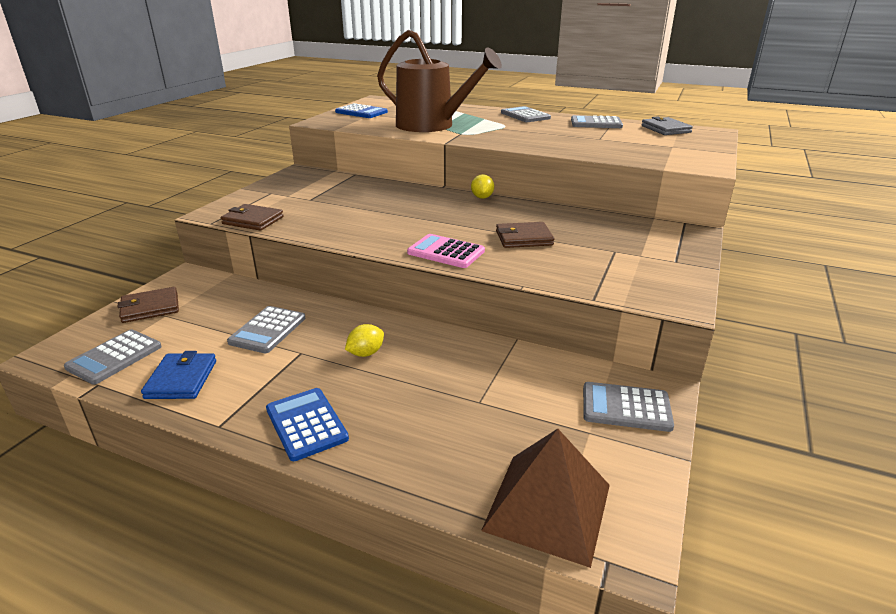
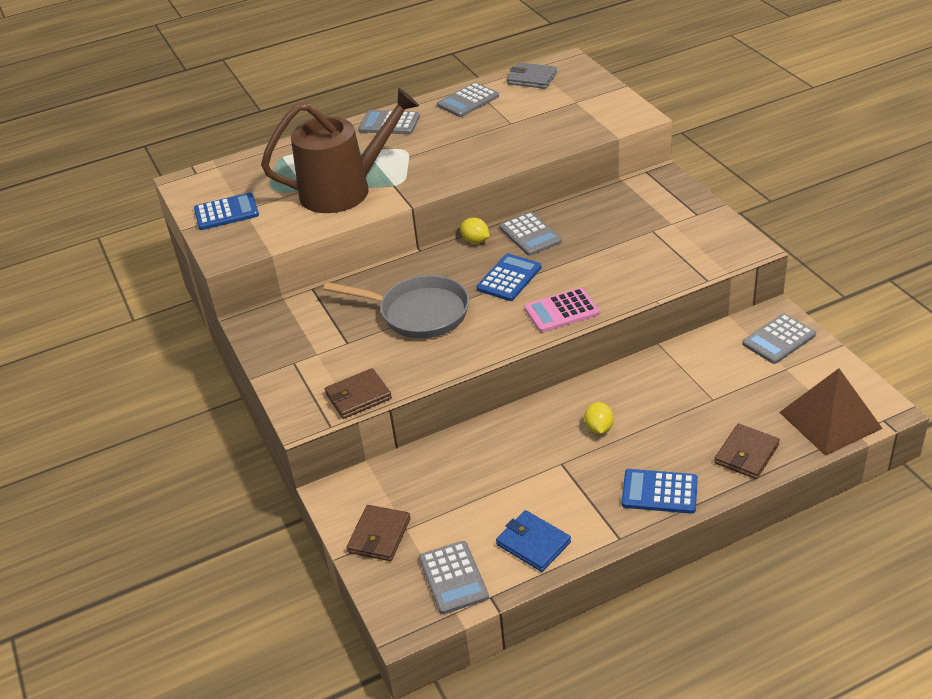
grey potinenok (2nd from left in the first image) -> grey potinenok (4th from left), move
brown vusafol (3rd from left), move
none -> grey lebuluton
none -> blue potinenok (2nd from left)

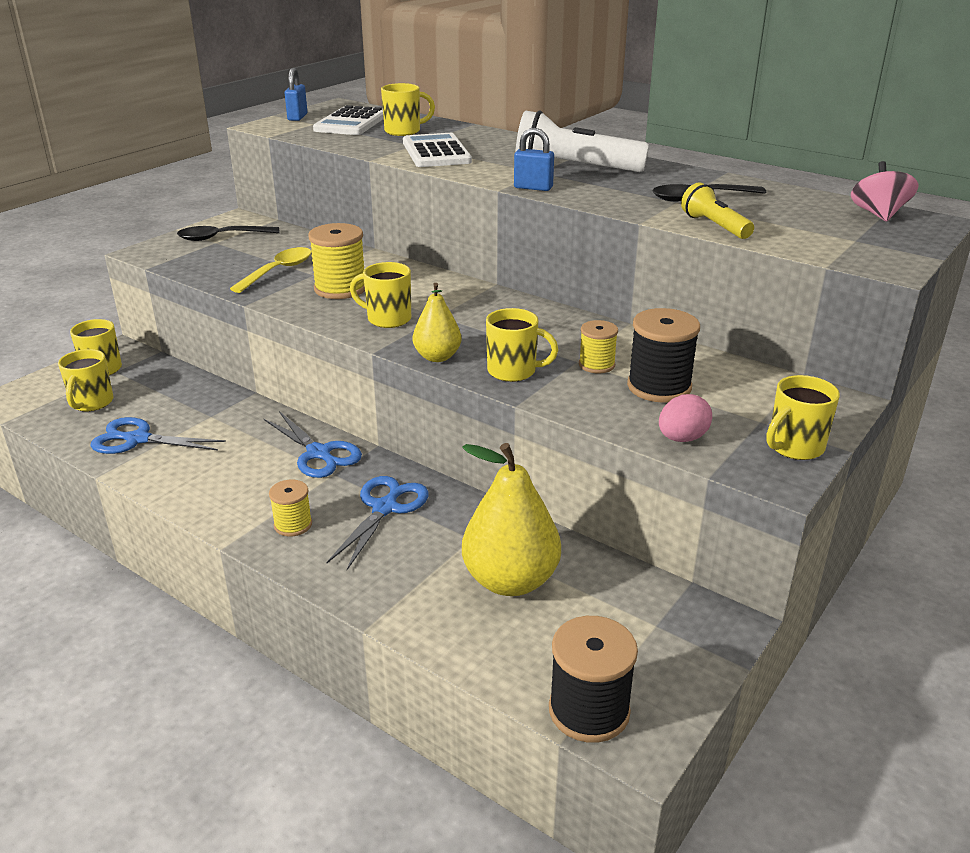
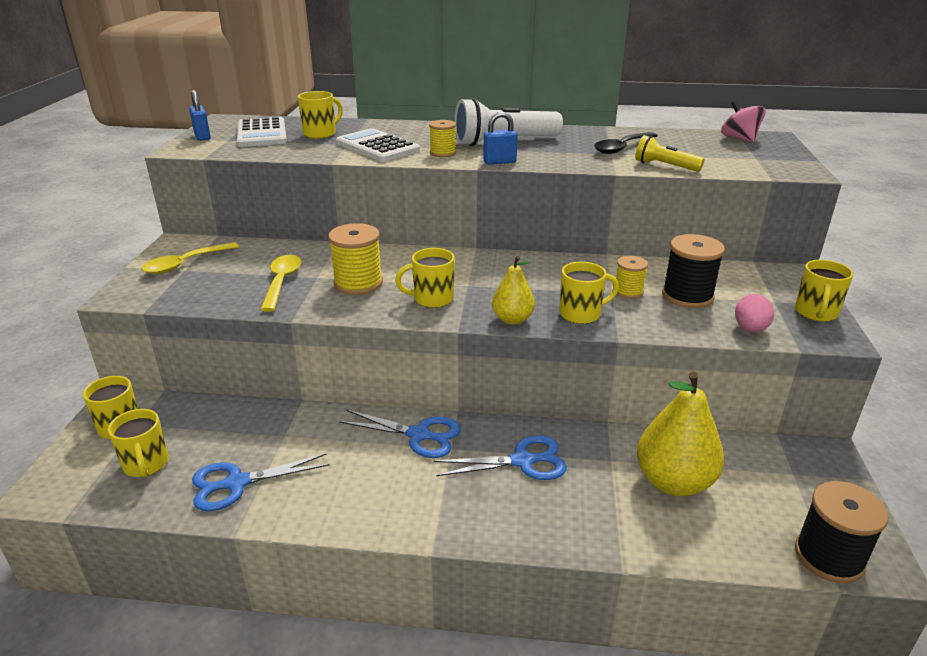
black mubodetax (1st from left) -> yellow mubodetax (1st from left)
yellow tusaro (1st from left in the first image) -> yellow tusaro (2nd from left), move
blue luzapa (3rd from left), 90 degrees clockwise

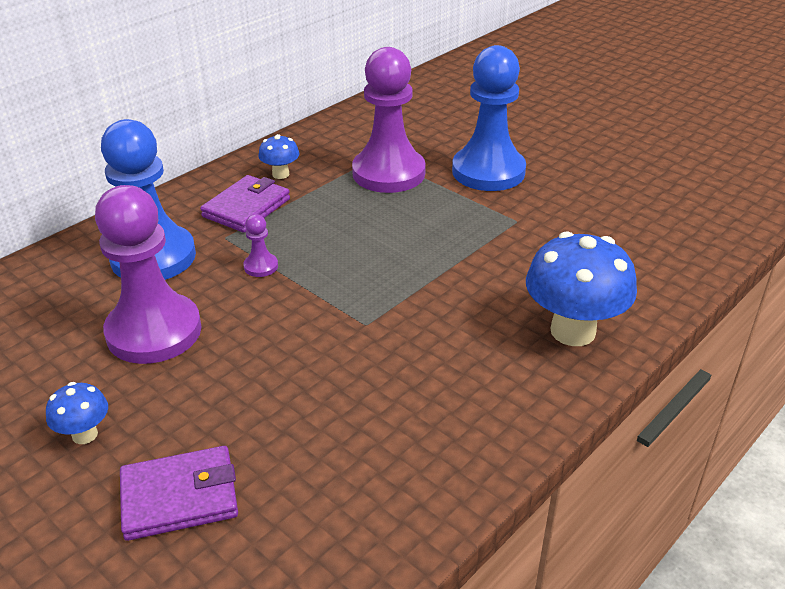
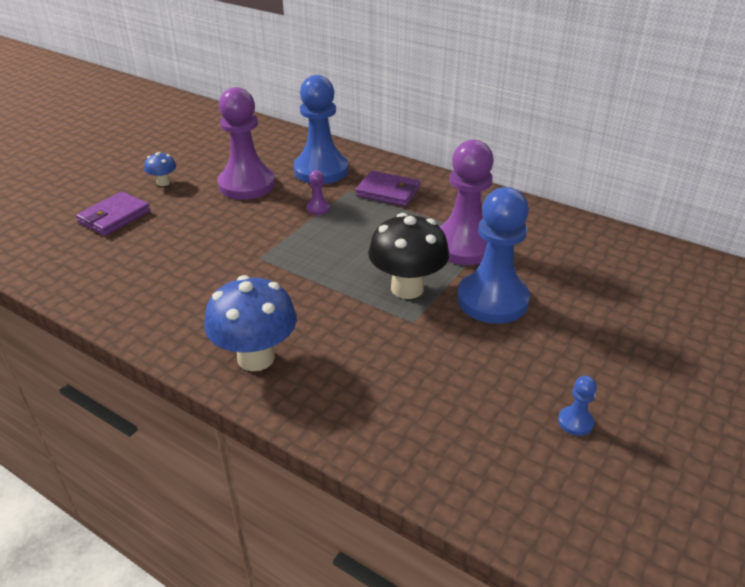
purple vusafol (1st from left), 60 degrees clockwise
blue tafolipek (2nd from left) -> none
none -> black tafolipek
none -> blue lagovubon (3rd from left)

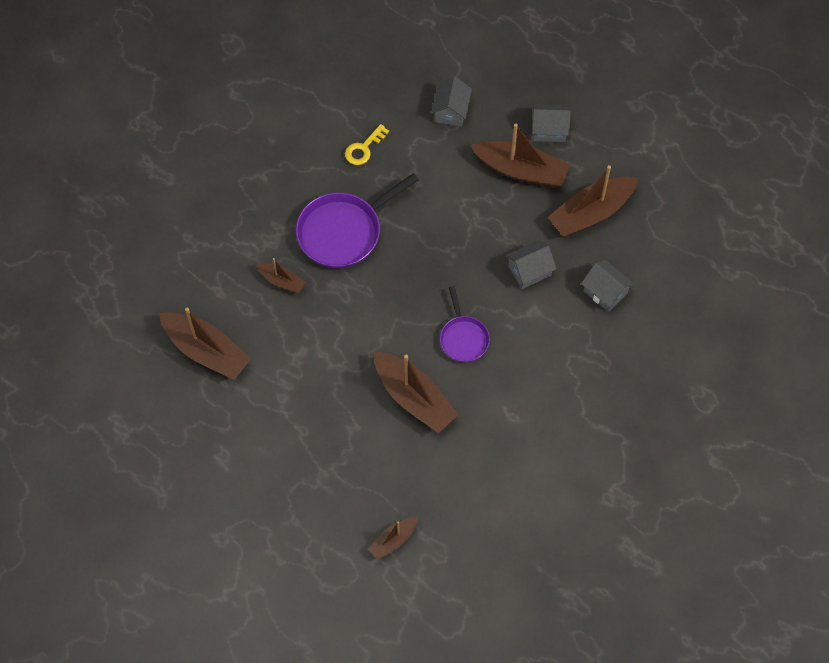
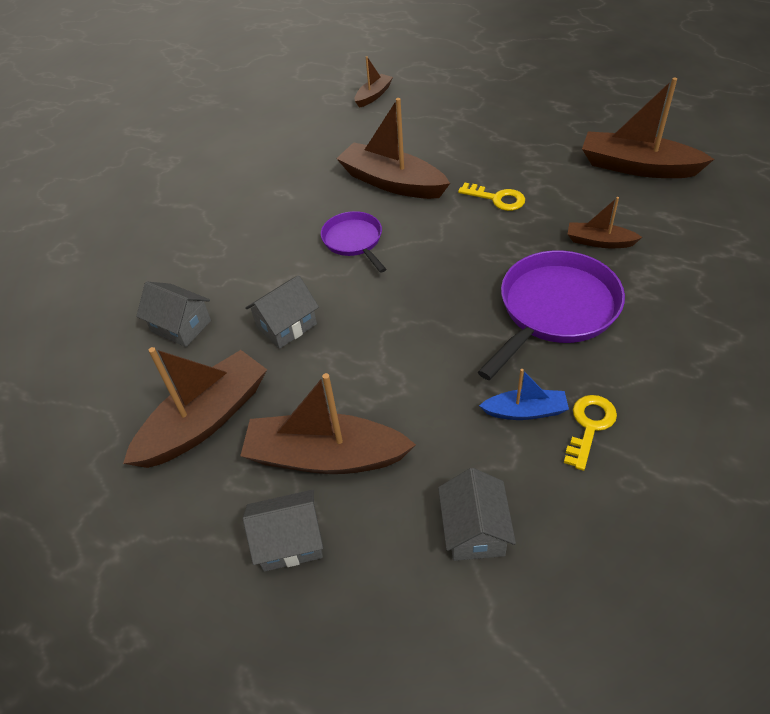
none -> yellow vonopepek (1st from left)
none -> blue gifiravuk

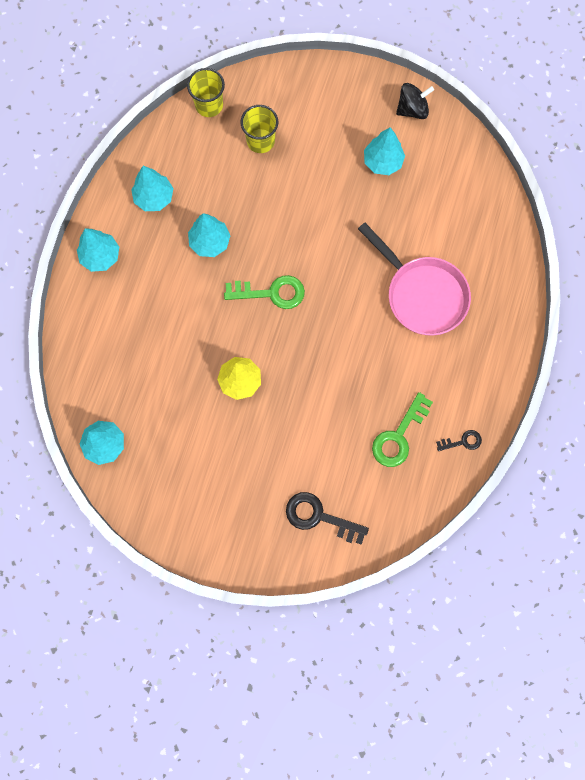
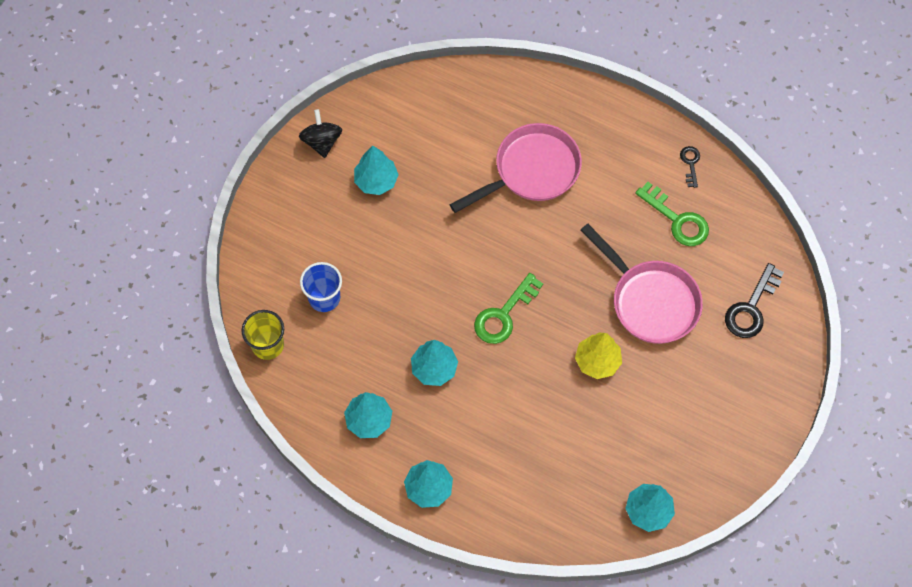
green vonopepek (1st from left), 150 degrees counterclockwise
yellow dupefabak (2nd from left) -> blue dupefabak
none -> pink lebuluton (2nd from left)

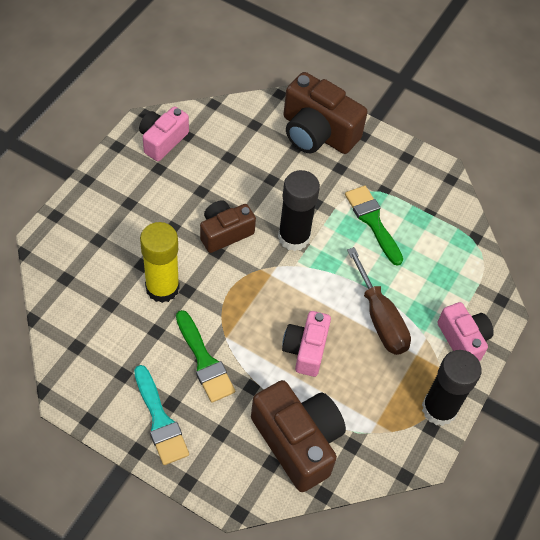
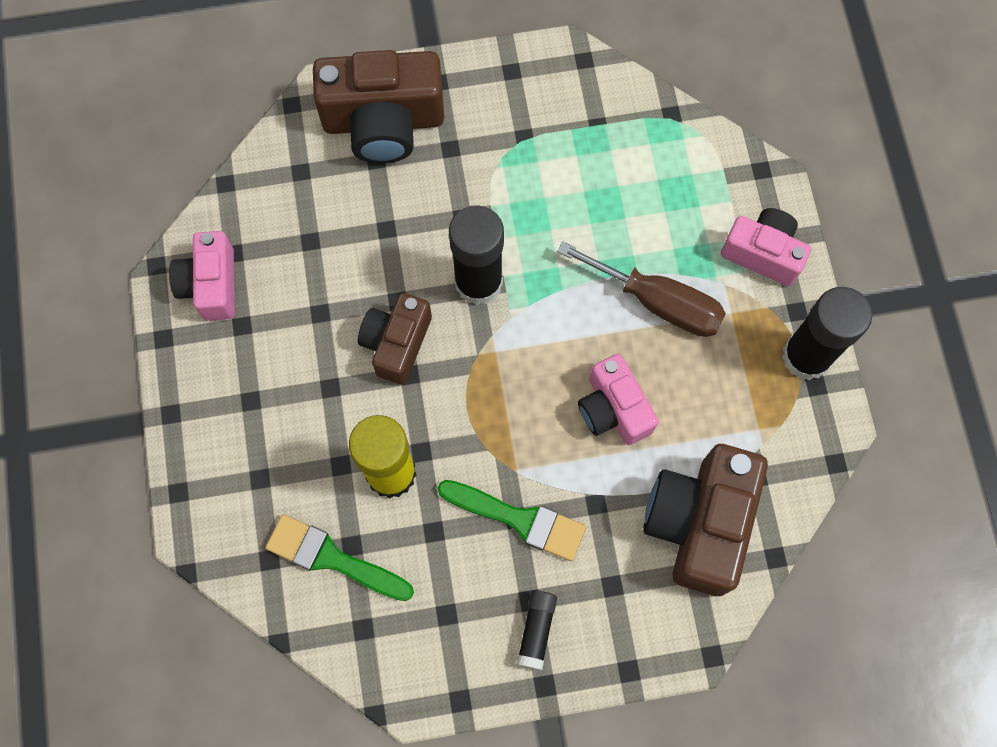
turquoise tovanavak -> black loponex (2nd from left)
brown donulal (2nd from left in the first image) -> brown donulal (3rd from left), 90 degrees counterclockwise
green tovanavak (2nd from left in the first image) -> green tovanavak (1st from left), move

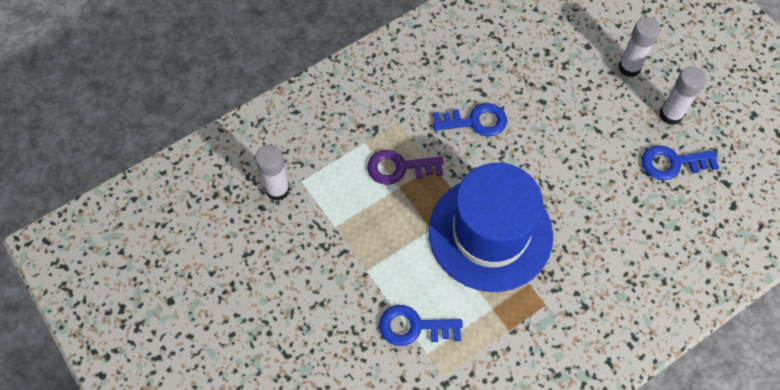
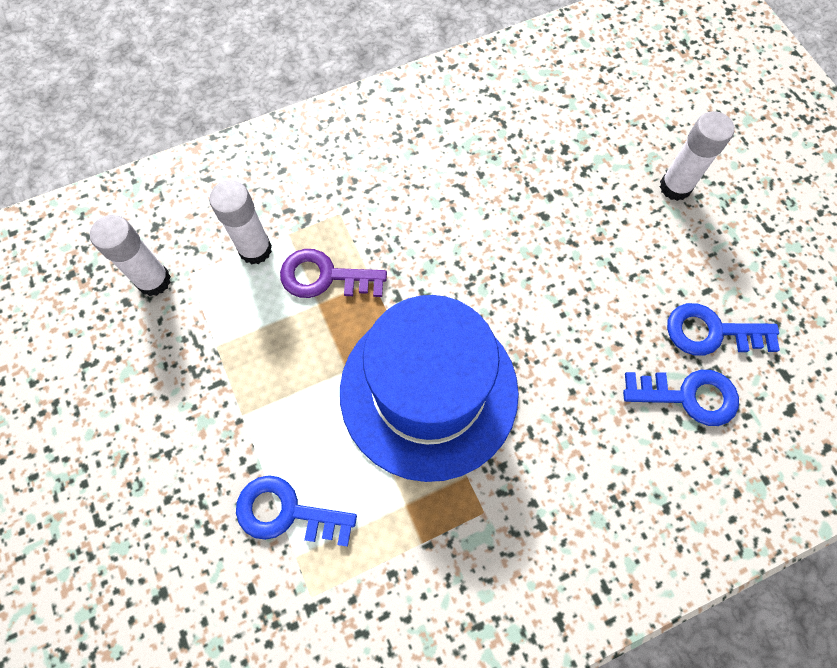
blue vonopepek (2nd from left), move
white loponex (3rd from left in the first image) -> white loponex (2nd from left), move

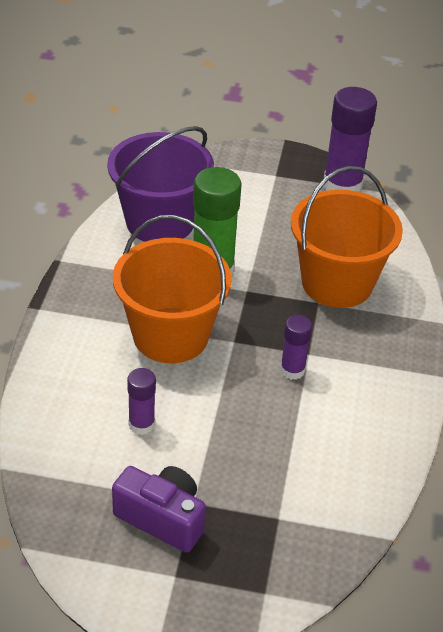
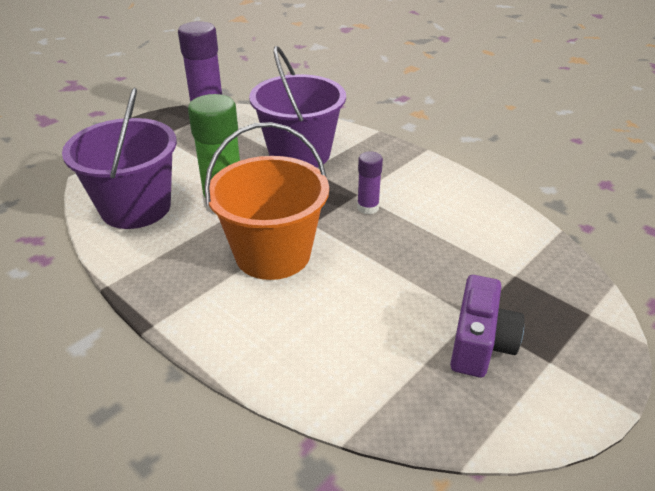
purple donulal, 135 degrees clockwise
purple loponex (1st from left) -> none
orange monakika (2nd from left) -> purple monakika (2nd from left)

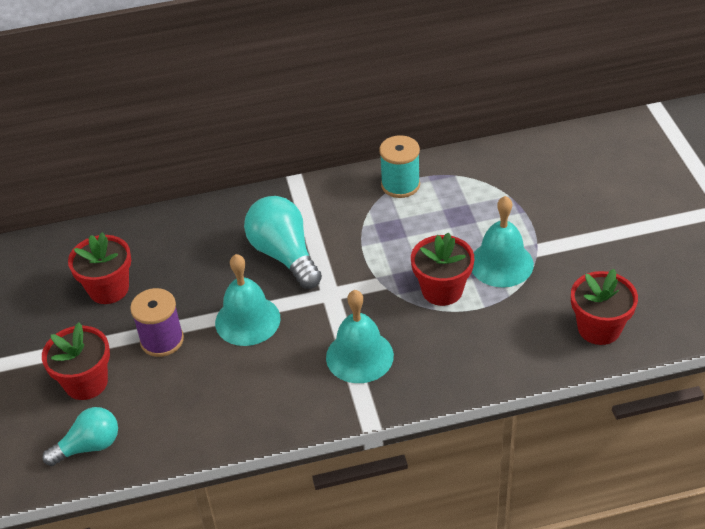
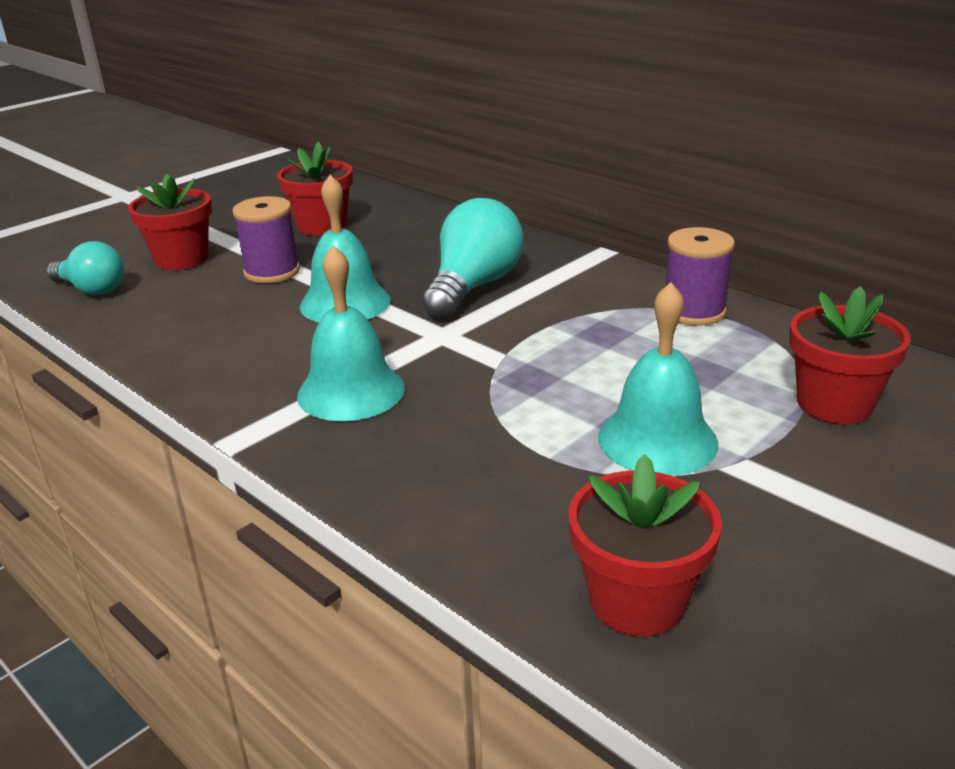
turquoise tusaro -> purple tusaro (2nd from left)
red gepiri (3rd from left in the first image) -> red gepiri (4th from left), move

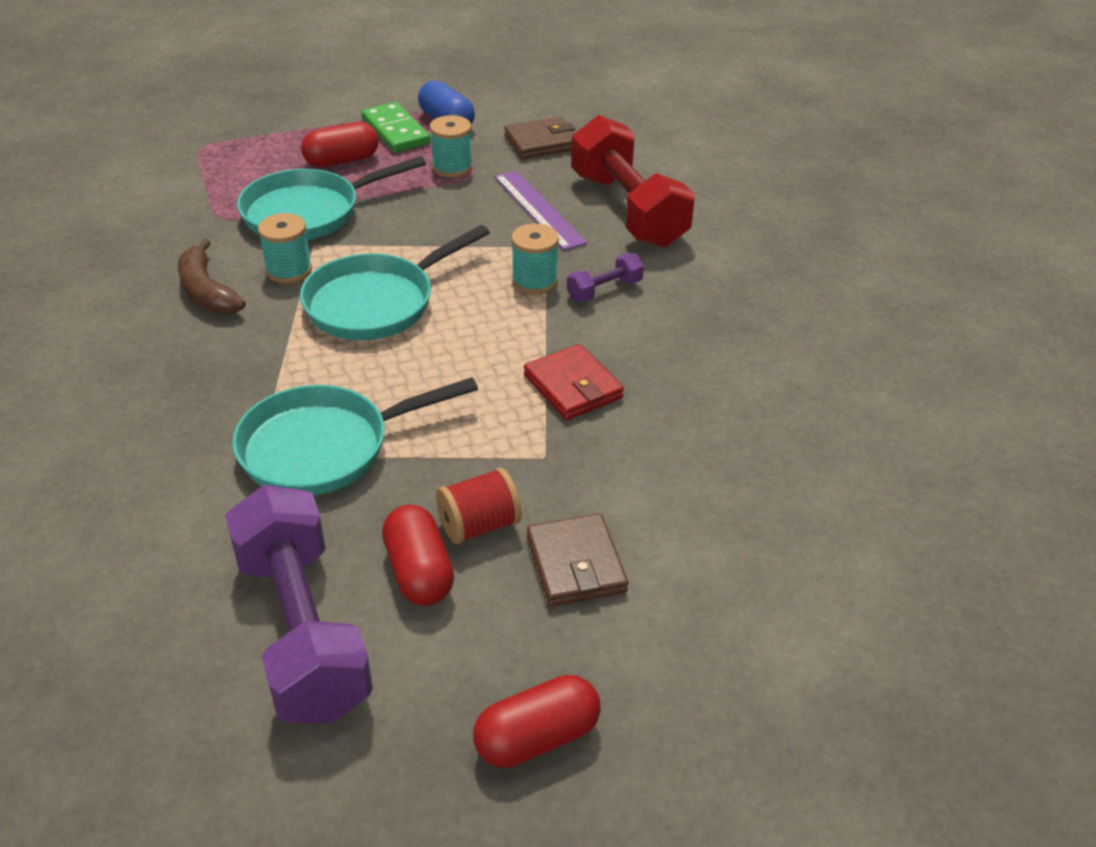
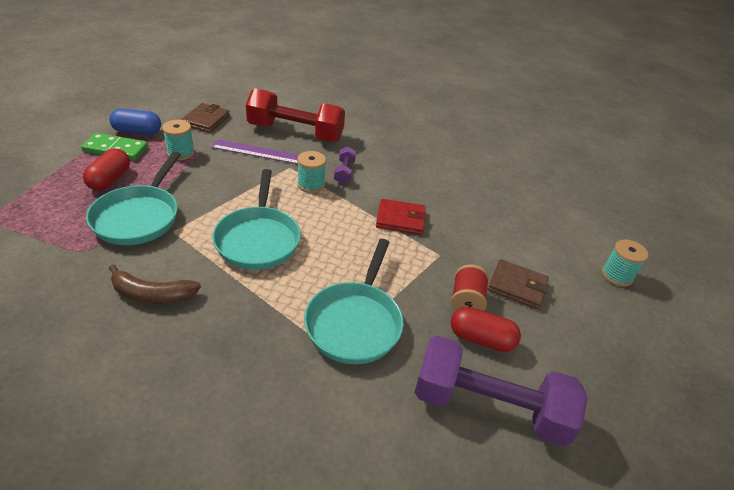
turquoise tusaro (1st from left in the first image) -> turquoise tusaro (3rd from left), move
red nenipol (3rd from left) -> none

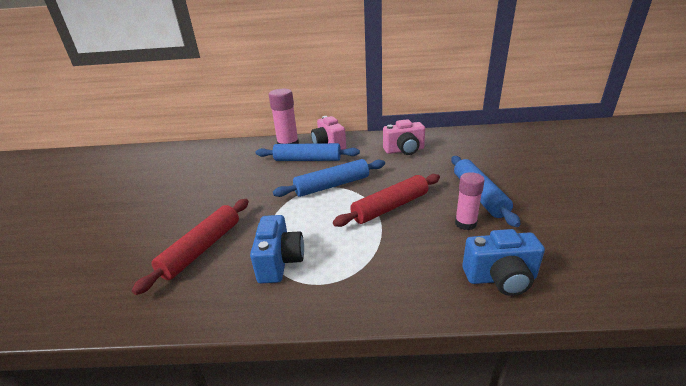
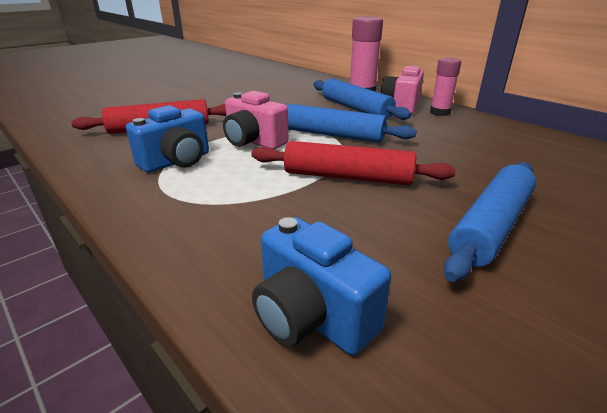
pink donulal (2nd from left in the first image) -> pink donulal (1st from left), move
pink loponex (2nd from left), move

